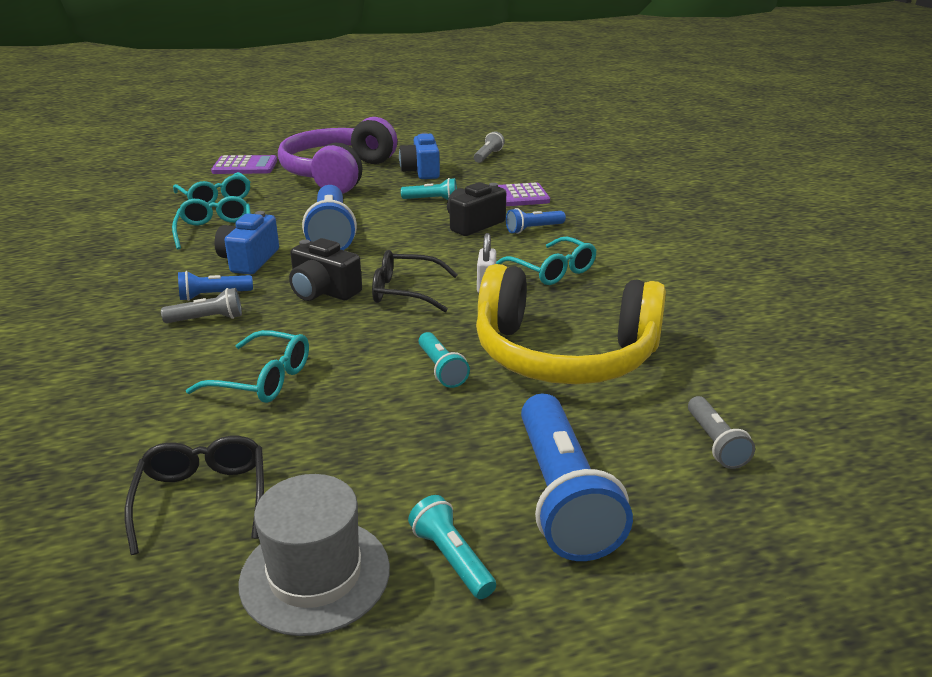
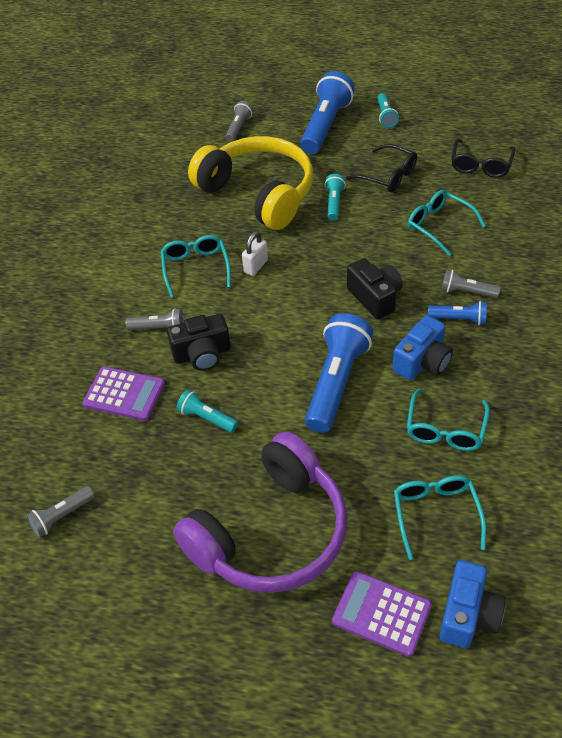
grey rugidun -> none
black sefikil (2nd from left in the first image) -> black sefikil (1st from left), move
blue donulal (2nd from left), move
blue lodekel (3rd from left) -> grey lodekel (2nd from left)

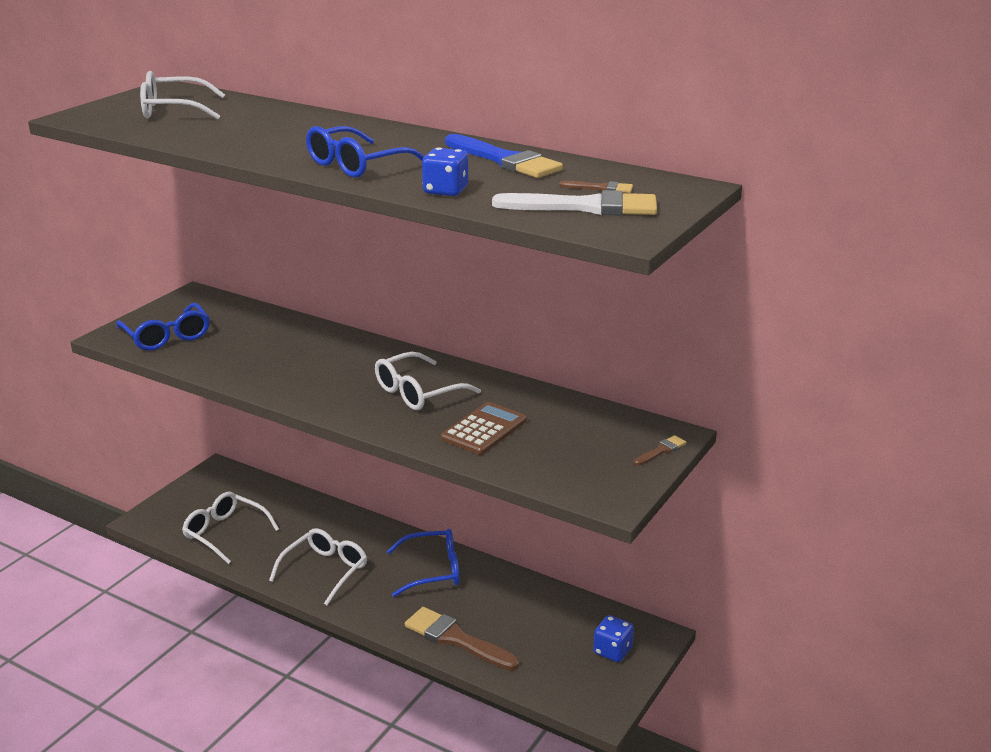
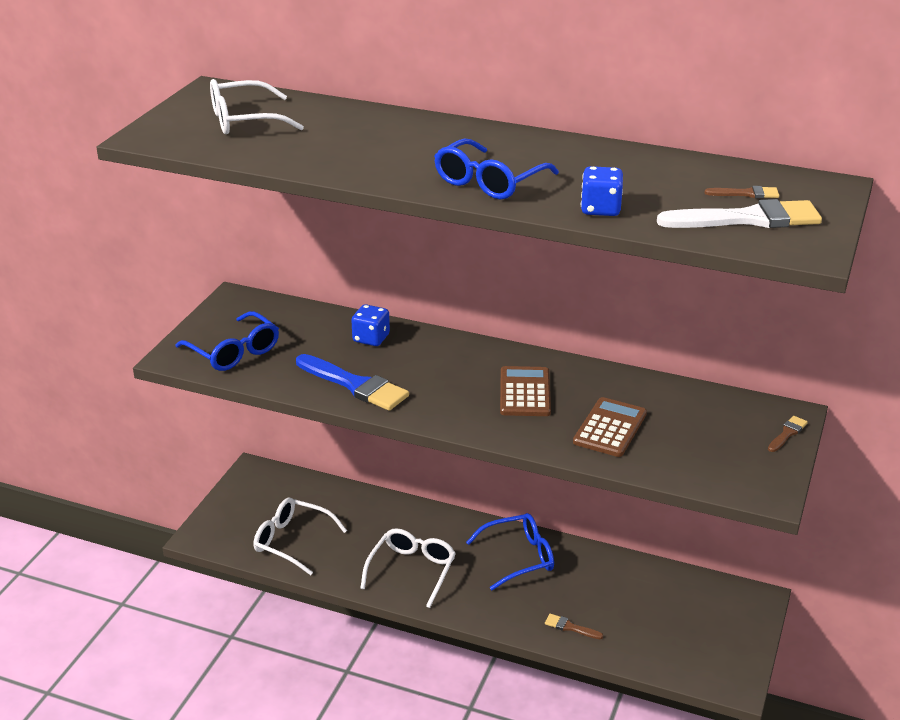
white sefikil (4th from left) -> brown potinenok (1st from left)
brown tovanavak (1st from left), x0.47
blue tovanavak, move
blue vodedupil (2nd from left in the first image) -> blue vodedupil (1st from left), move

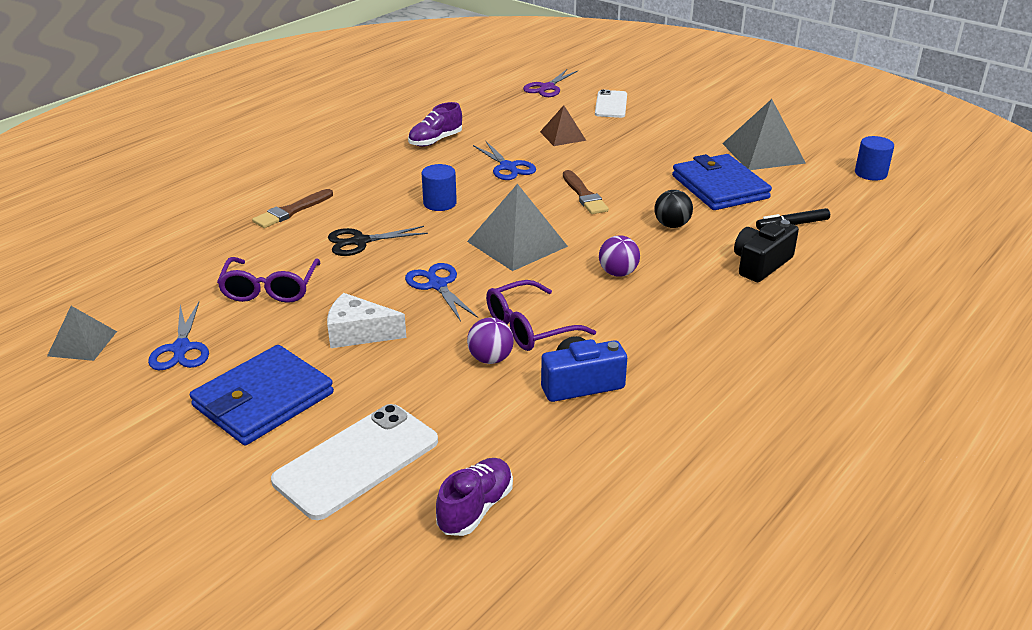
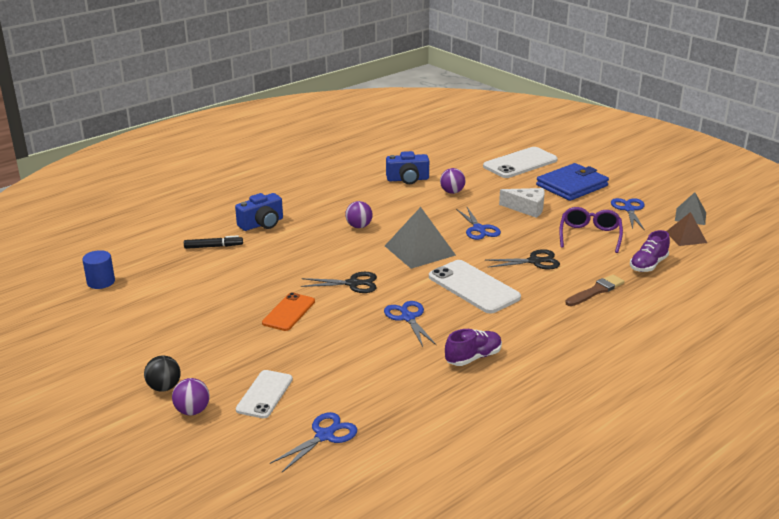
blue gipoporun (1st from left) -> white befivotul (2nd from left)
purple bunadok (2nd from left), move
purple sefikil (2nd from left) -> none
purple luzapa -> blue luzapa (1st from left)
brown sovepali, move
brown tovanavak (2nd from left) -> black luzapa (1st from left)
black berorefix, move
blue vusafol (2nd from left) -> none
grey sovepali (3rd from left) -> none
black donulal -> blue donulal (1st from left)
none -> purple berorefix (1st from left)
none -> orange befivotul

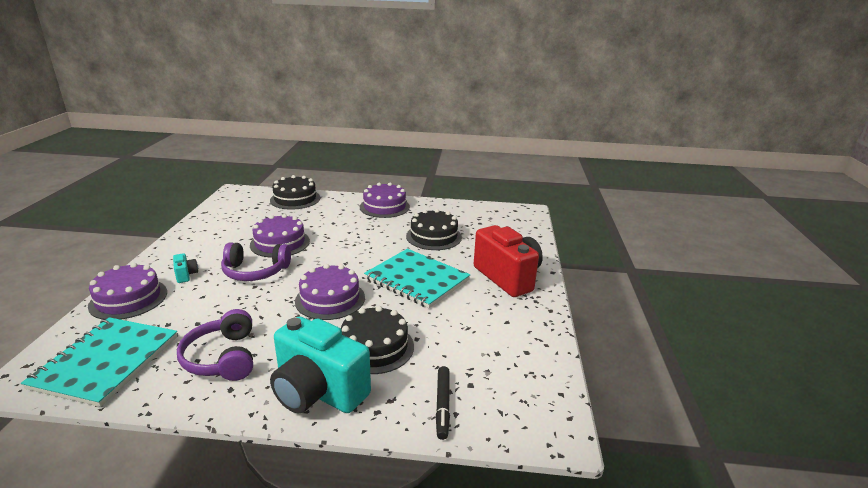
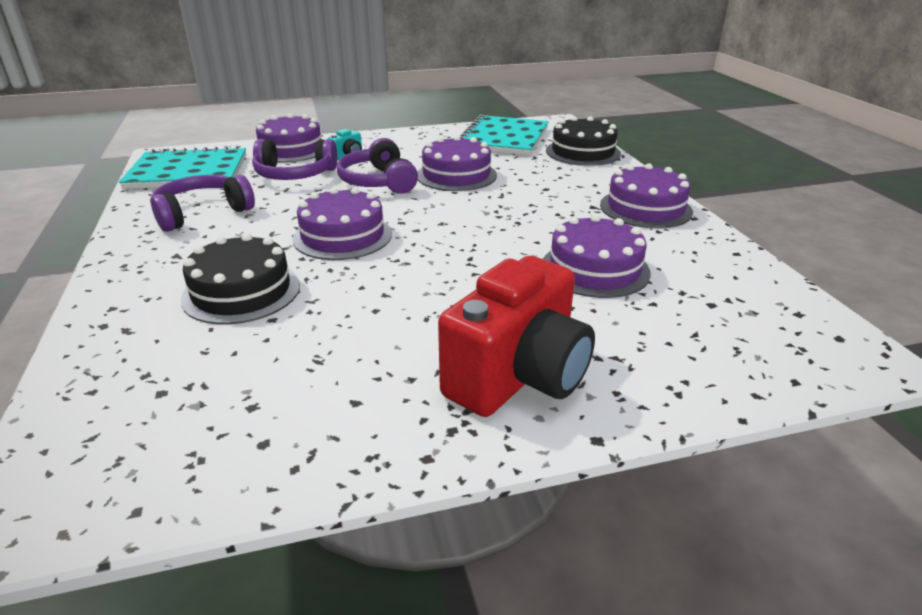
turquoise donulal (2nd from left) -> none
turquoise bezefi (2nd from left), move
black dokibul (3rd from left) -> purple dokibul (4th from left)
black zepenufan -> none
none -> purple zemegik (2nd from left)

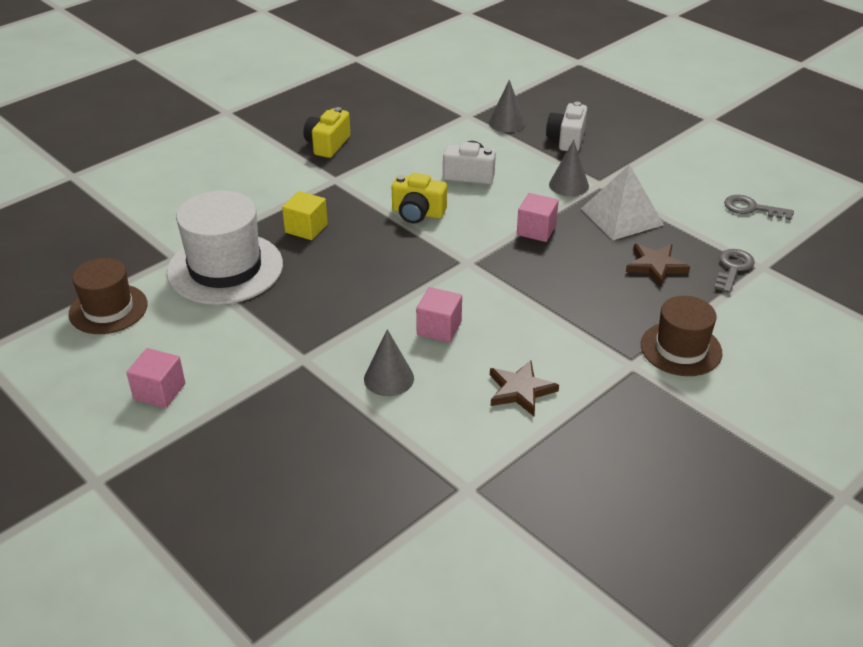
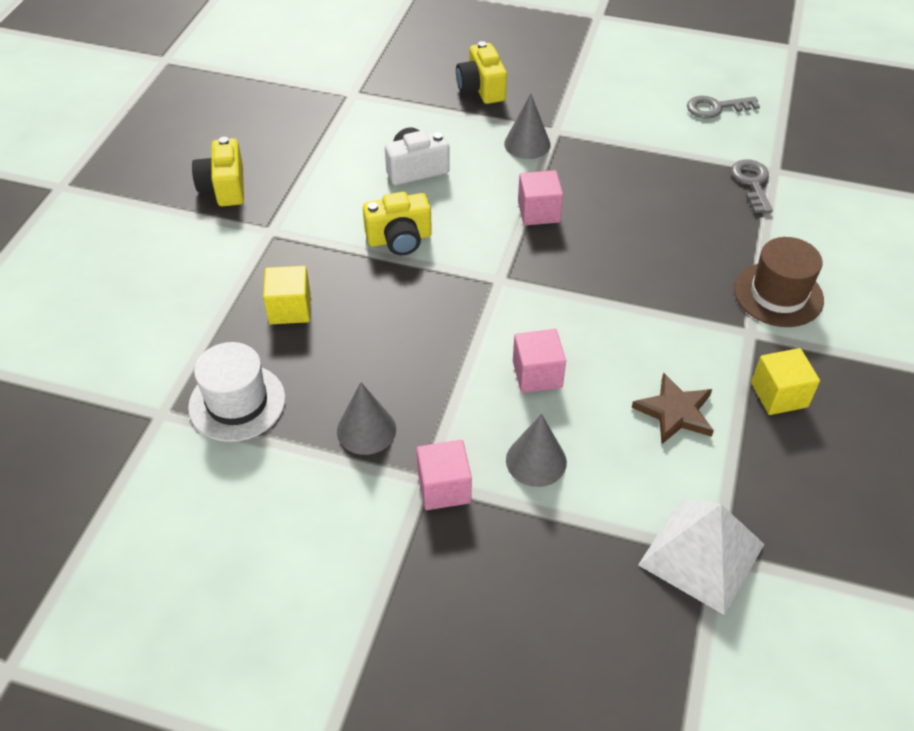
brown rugidun (1st from left) -> none
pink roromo (1st from left), move
white rugidun, x0.64
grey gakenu (2nd from left in the first image) -> grey gakenu (1st from left), move
white donulal (2nd from left) -> yellow donulal (3rd from left)
white sovepali, move
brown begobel (2nd from left) -> none
none -> yellow roromo (2nd from left)

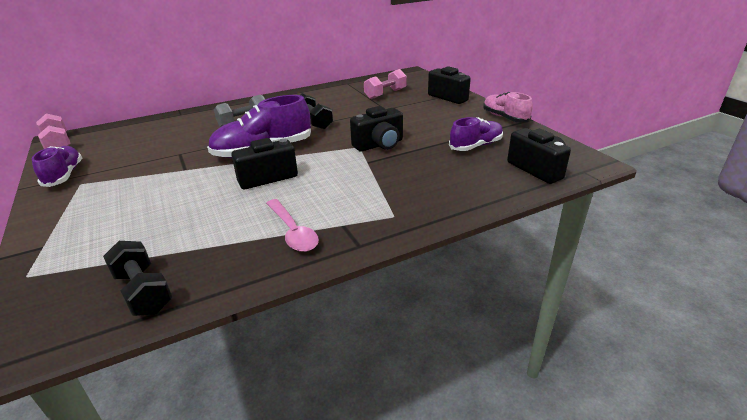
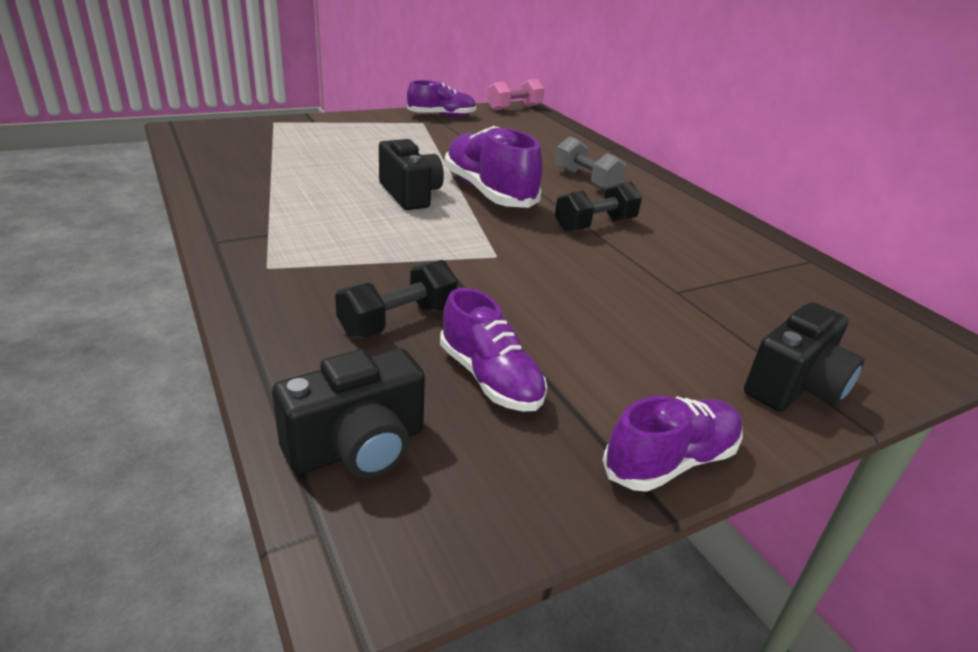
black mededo (1st from left), move
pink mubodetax -> none
black donulal (2nd from left) -> none
pink mededo (2nd from left) -> none
pink bunadok -> purple bunadok (4th from left)

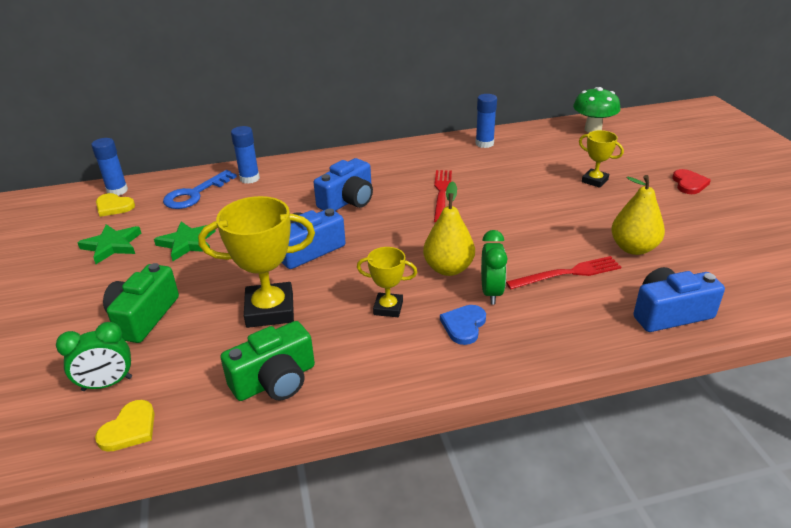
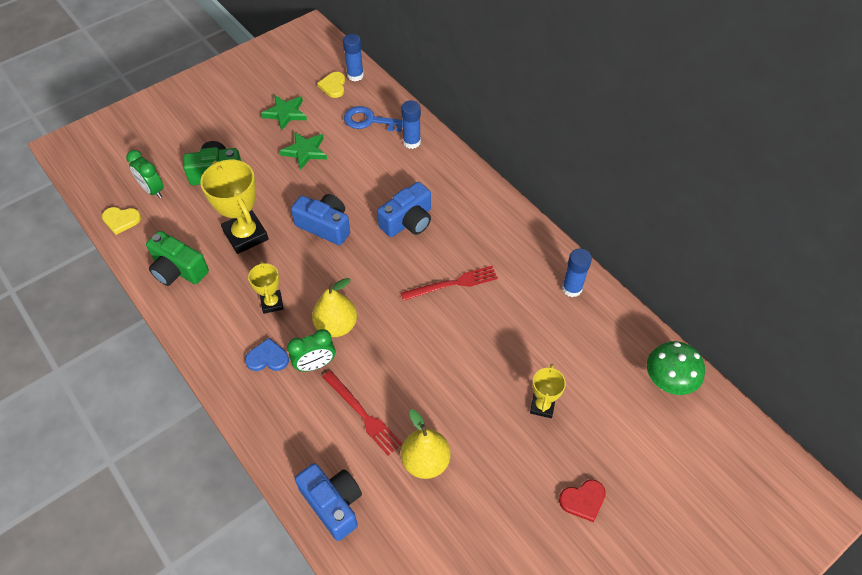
blue donulal (2nd from left in the first image) -> blue donulal (3rd from left), 60 degrees counterclockwise

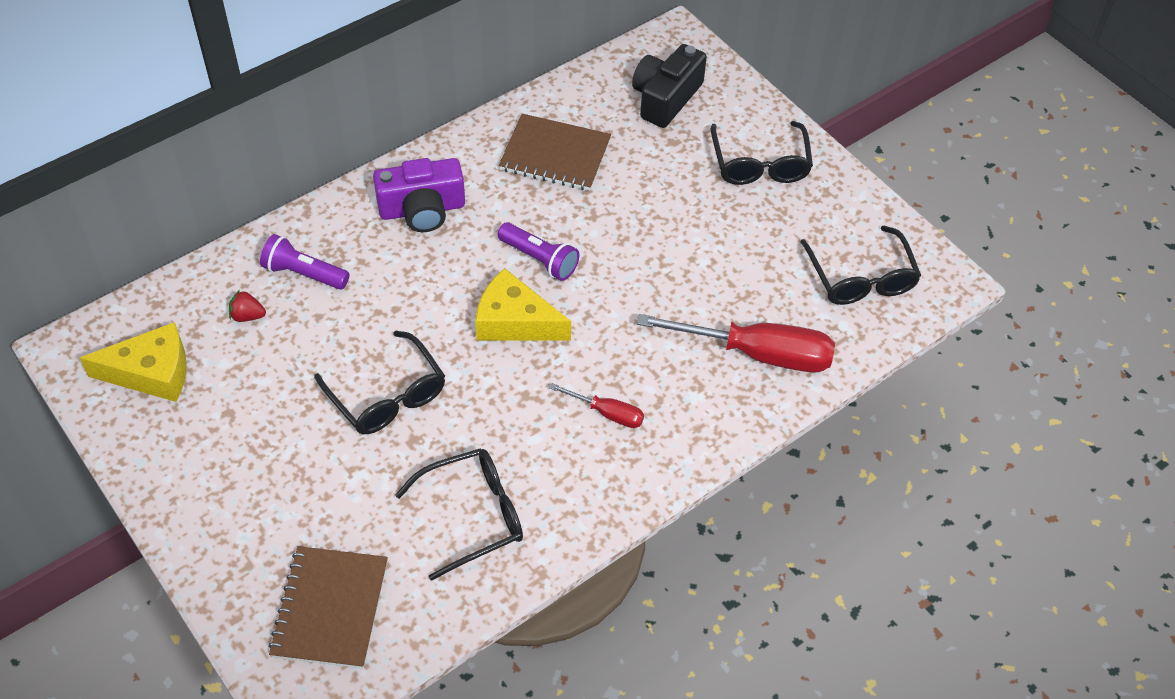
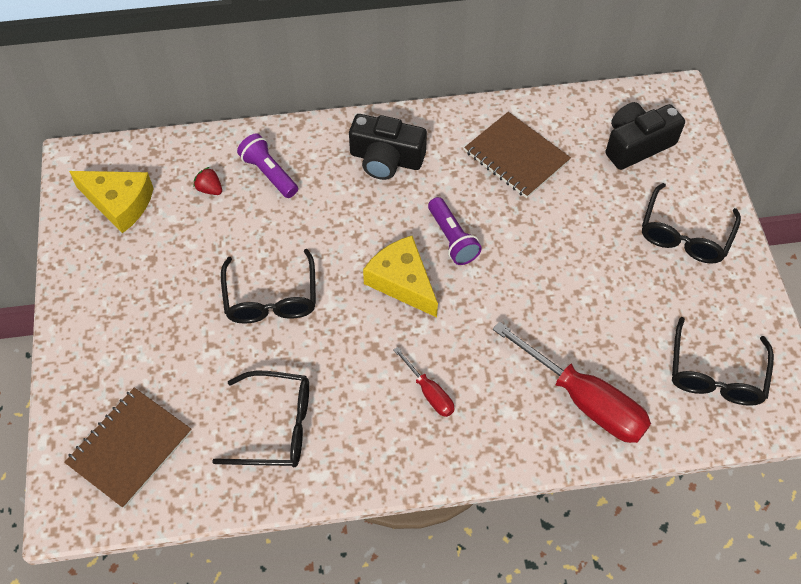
purple donulal -> black donulal (1st from left)

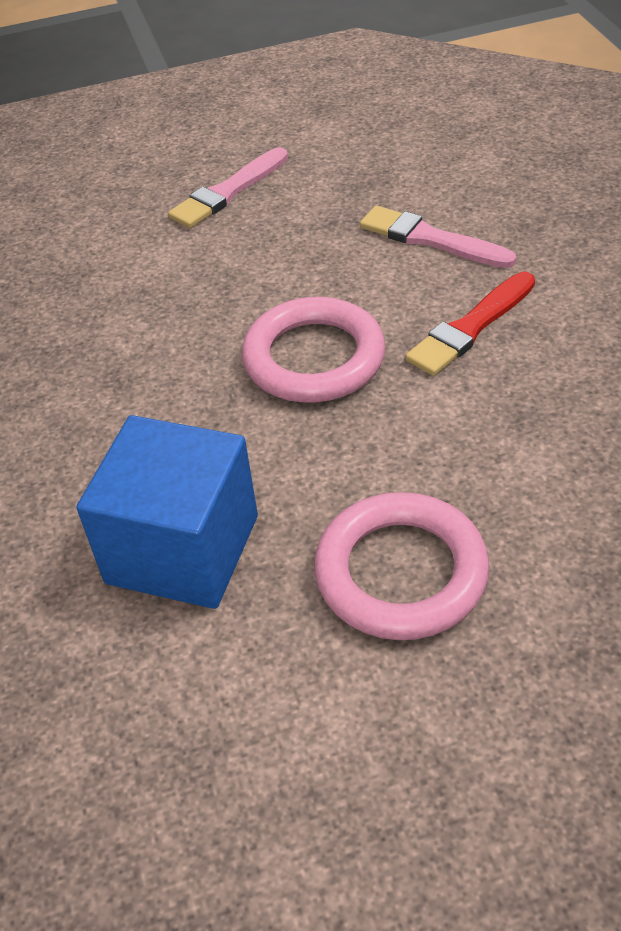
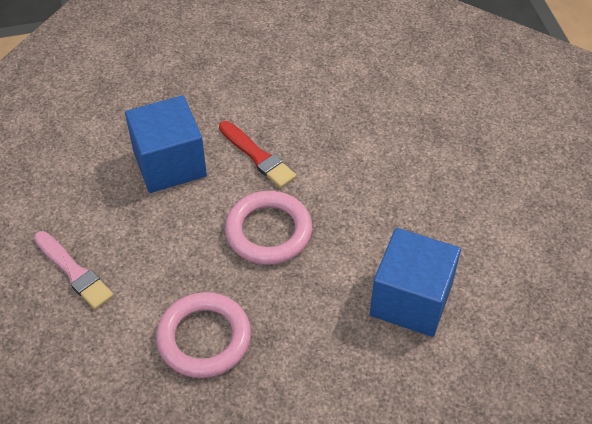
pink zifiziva (2nd from left in the first image) -> pink zifiziva (1st from left), move
pink tovanavak (2nd from left) -> blue roromo (1st from left)

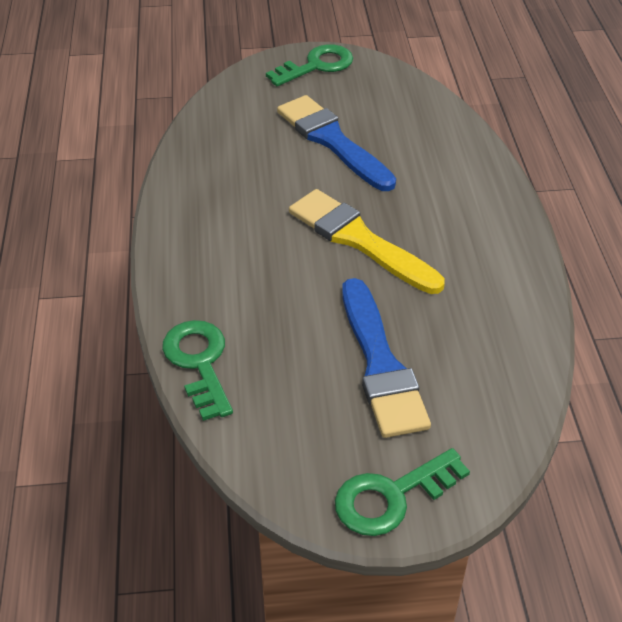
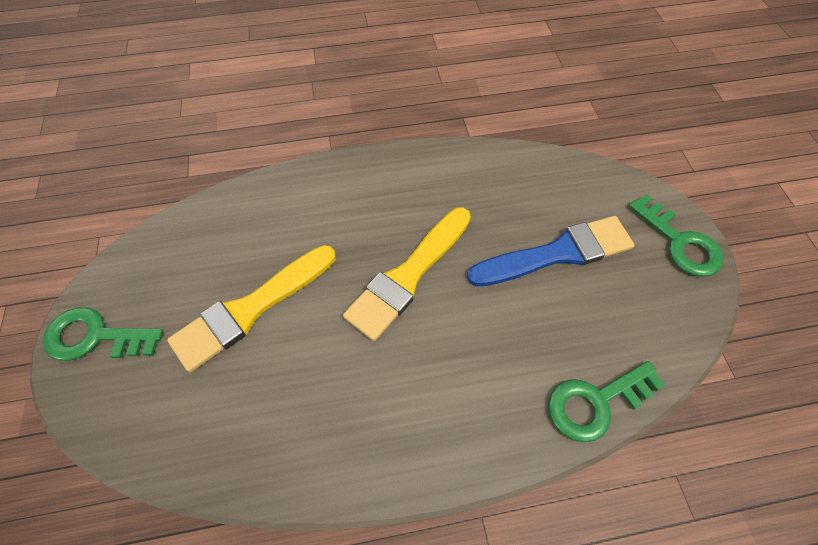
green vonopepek (2nd from left in the first image) -> green vonopepek (1st from left), 45 degrees counterclockwise
blue tovanavak (1st from left) -> yellow tovanavak (1st from left)

